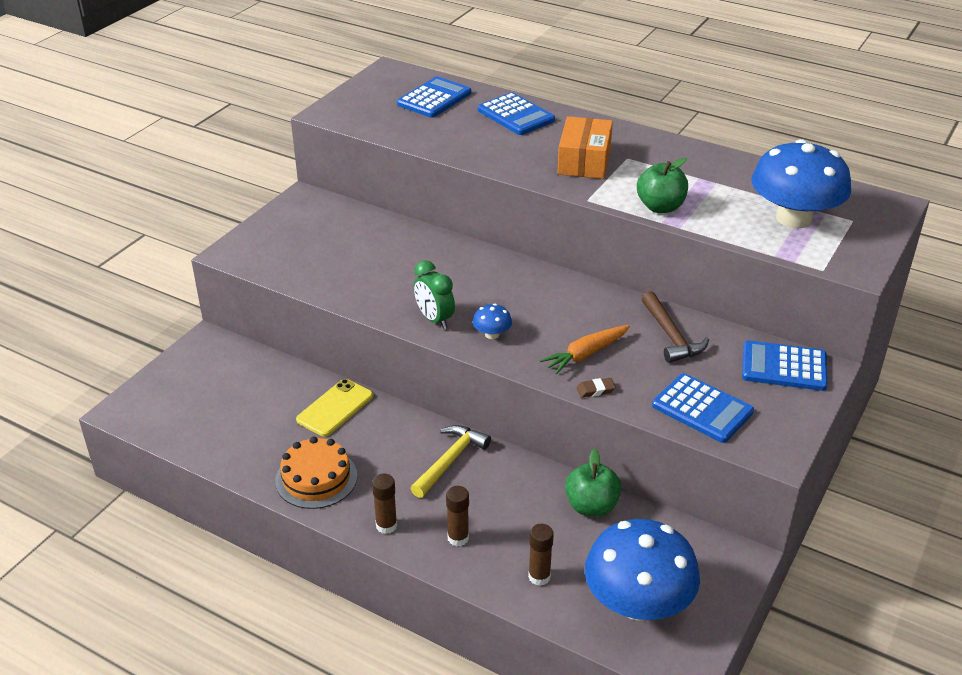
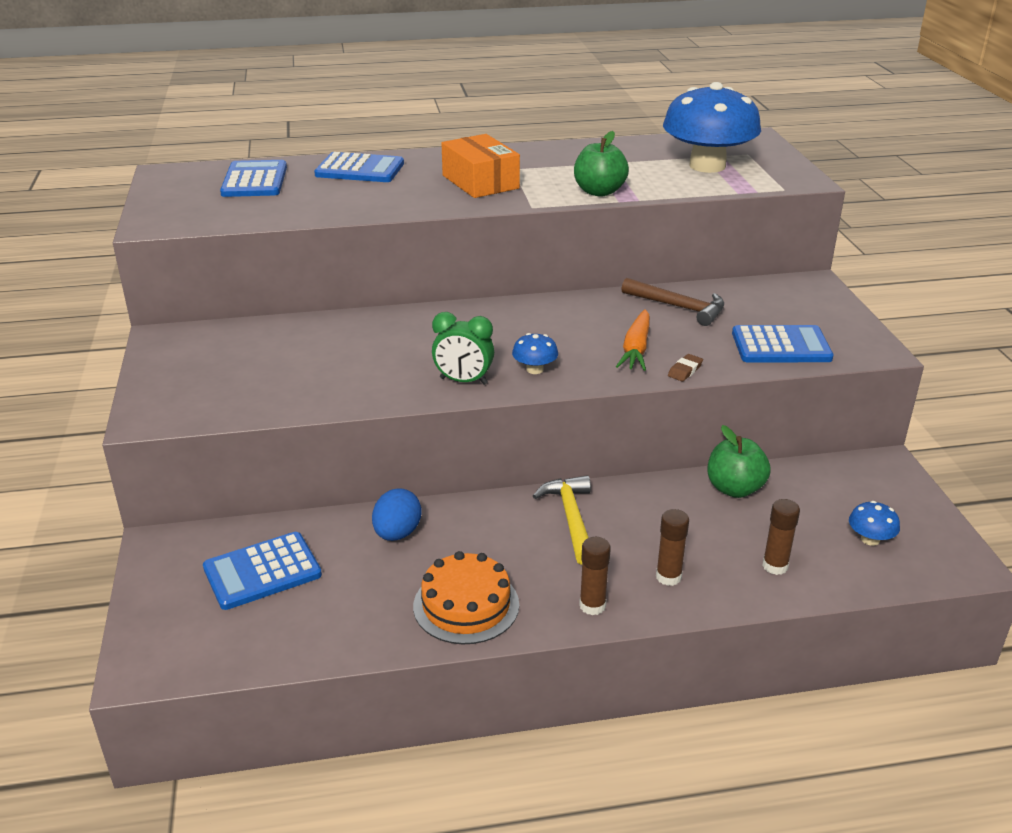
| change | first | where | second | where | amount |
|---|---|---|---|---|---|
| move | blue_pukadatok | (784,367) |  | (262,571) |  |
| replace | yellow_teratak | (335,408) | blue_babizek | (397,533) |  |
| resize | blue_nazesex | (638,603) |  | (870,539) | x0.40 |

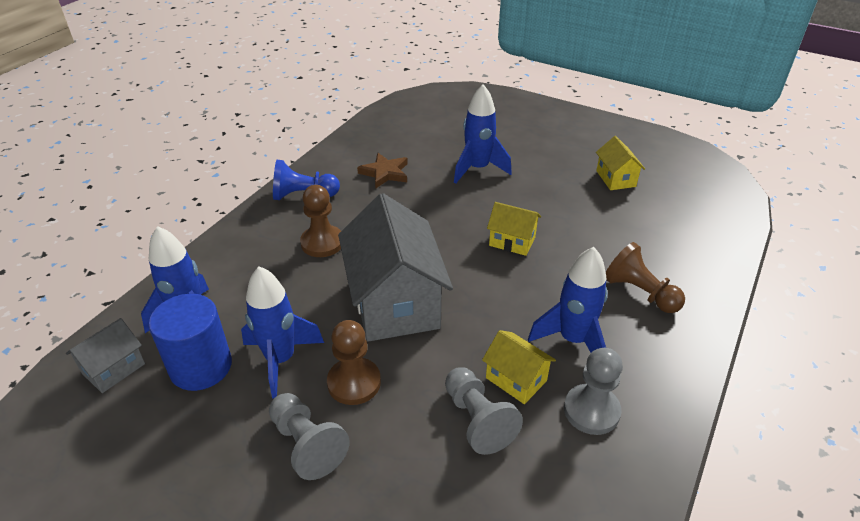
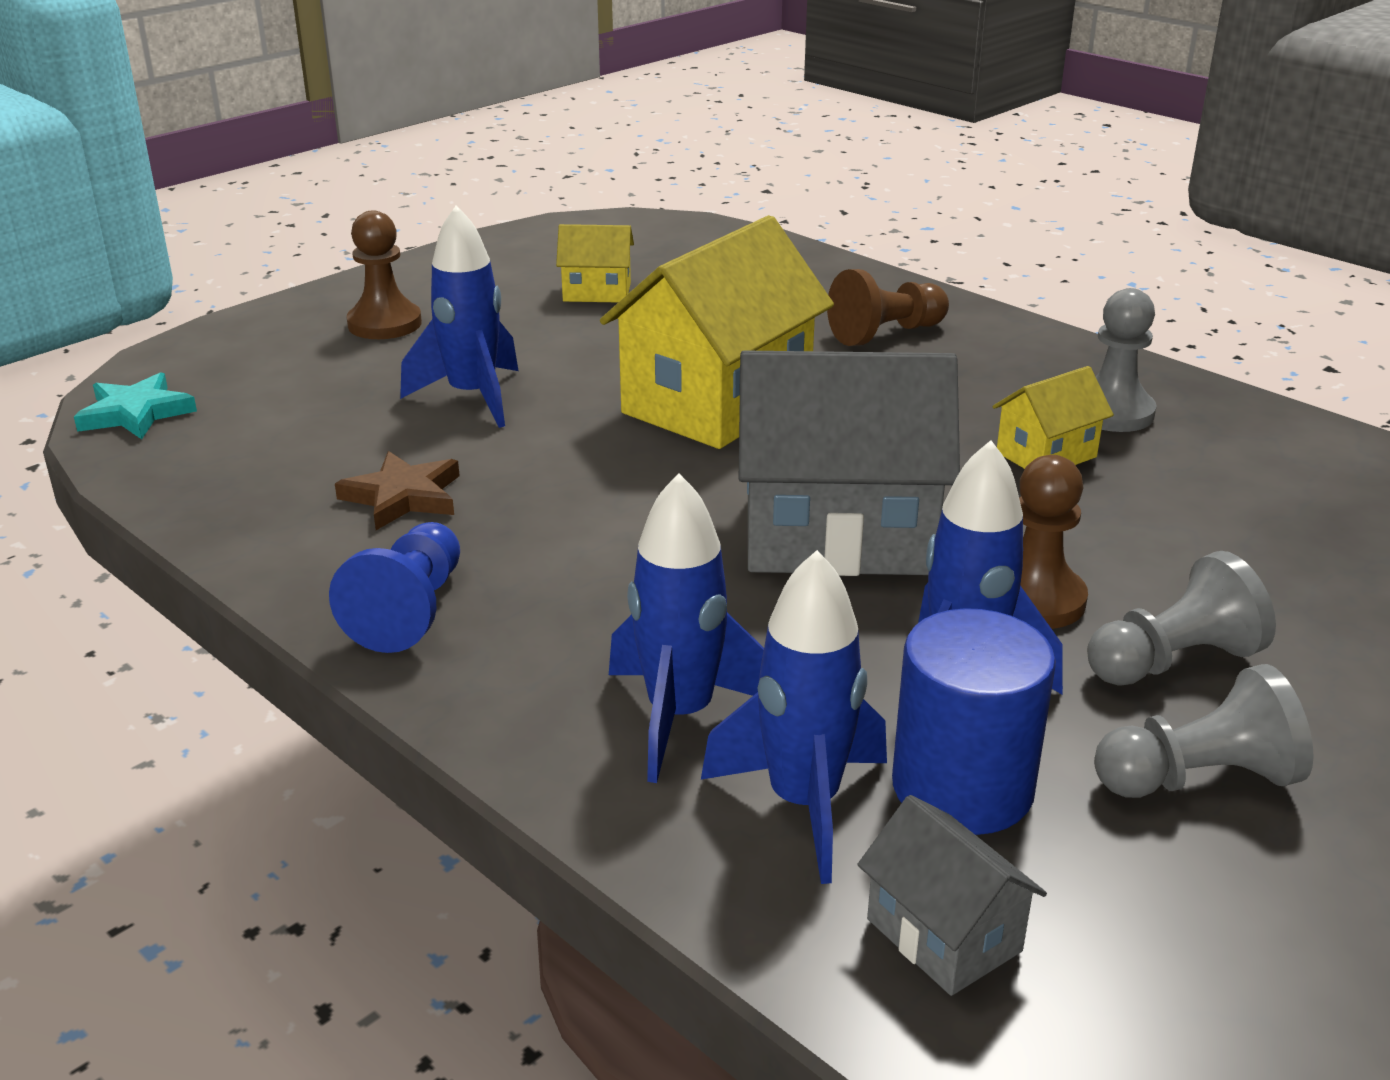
| change | first | where | second | where | amount |
|---|---|---|---|---|---|
| insert |  |  | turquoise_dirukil | (136,413) |  |
| move | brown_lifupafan | (322,243) |  | (384,324) |  |
| resize | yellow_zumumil | (512,241) |  | (717,403) | x2.10 |
| move | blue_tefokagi | (573,340) |  | (680,716) |  |
| move | grey_lifupafan | (477,420) |  | (1198,779) |  |

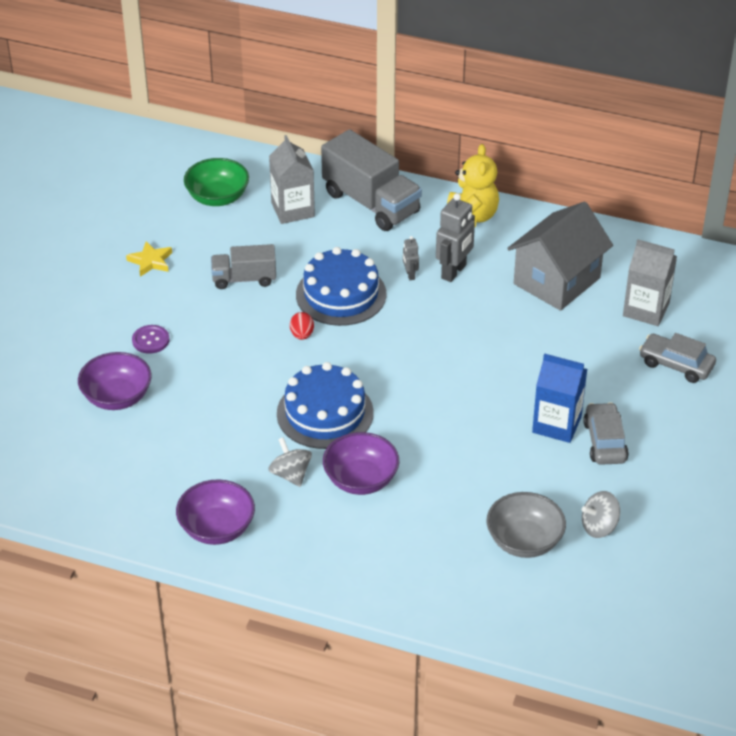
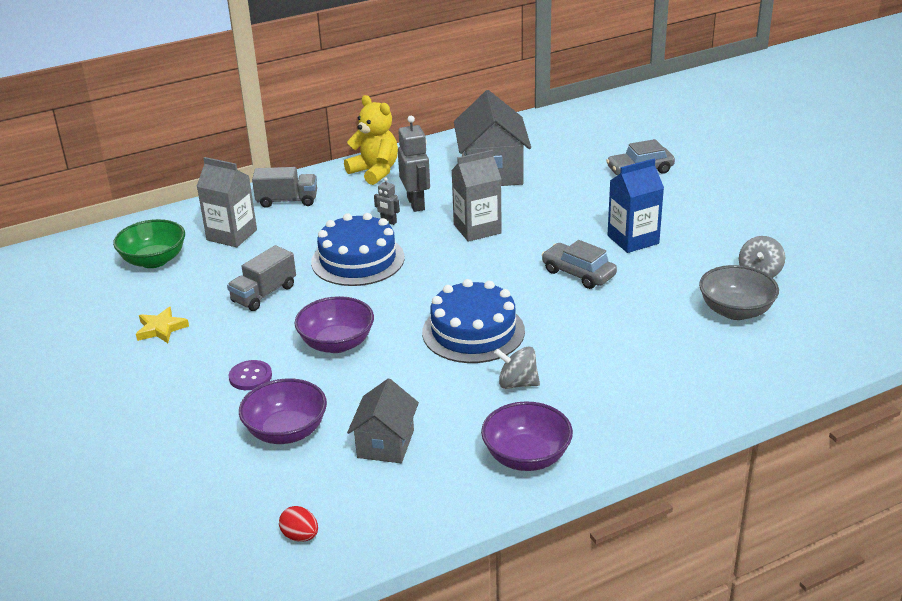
| change | first | where | second | where | amount |
|---|---|---|---|---|---|
| resize | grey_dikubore | (371,203) |  | (287,200) | x0.59 |
| move | red_babizek | (302,335) |  | (300,536) |  |
| move | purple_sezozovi | (361,480) |  | (337,343) |  |
| insert |  |  | grey_zumumil | (385,444) |  |
| move | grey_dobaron | (646,310) |  | (477,229) |  |
| move | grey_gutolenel | (605,441) |  | (578,273) |  |

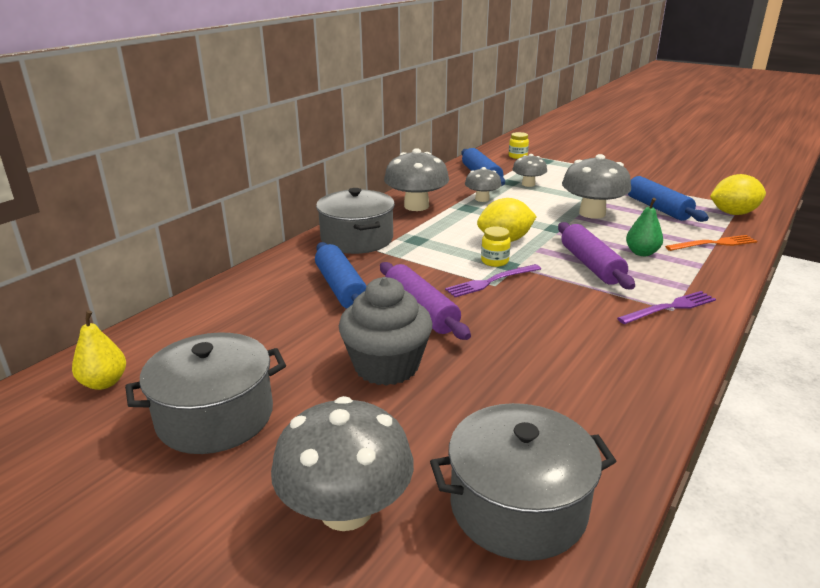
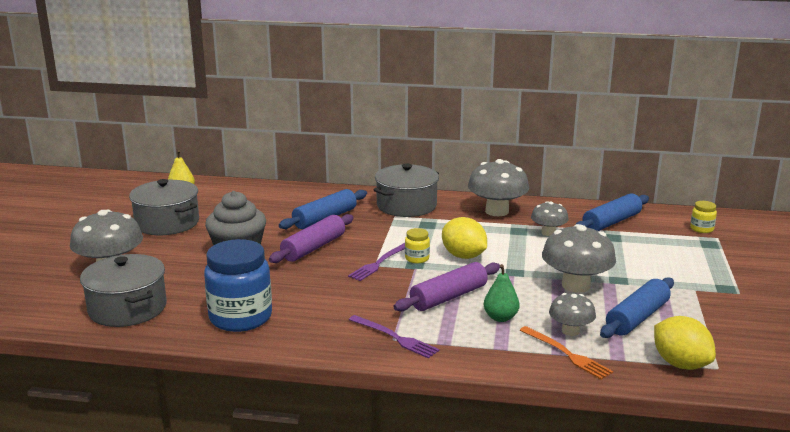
| change | first | where | second | where | amount |
|---|---|---|---|---|---|
| insert |  |  | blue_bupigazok | (240,318) |  |
| rotate | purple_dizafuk | (491,281) |  | (379,263) | 90 degrees counterclockwise |
| move | grey_nazesex | (528,184) |  | (570,331) |  |

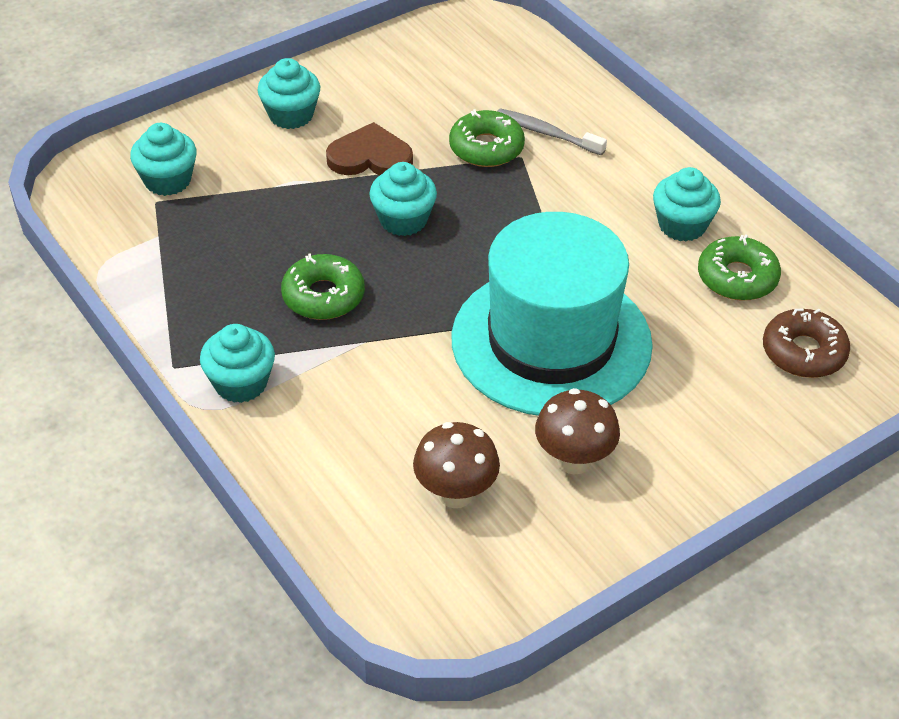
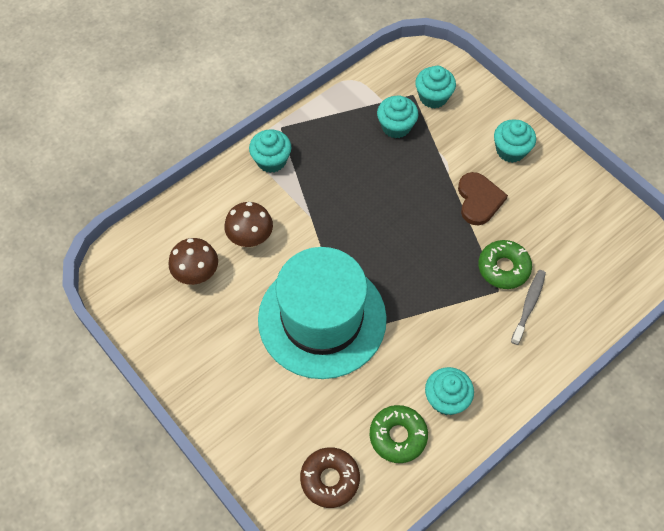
| change | first | where | second | where | amount |
|---|---|---|---|---|---|
| move | brown_nazesex | (574,461) |  | (250,239) |  |
| move | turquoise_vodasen | (403,220) |  | (396,126) |  |
| delete | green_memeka | (323,296) |  |  |  |

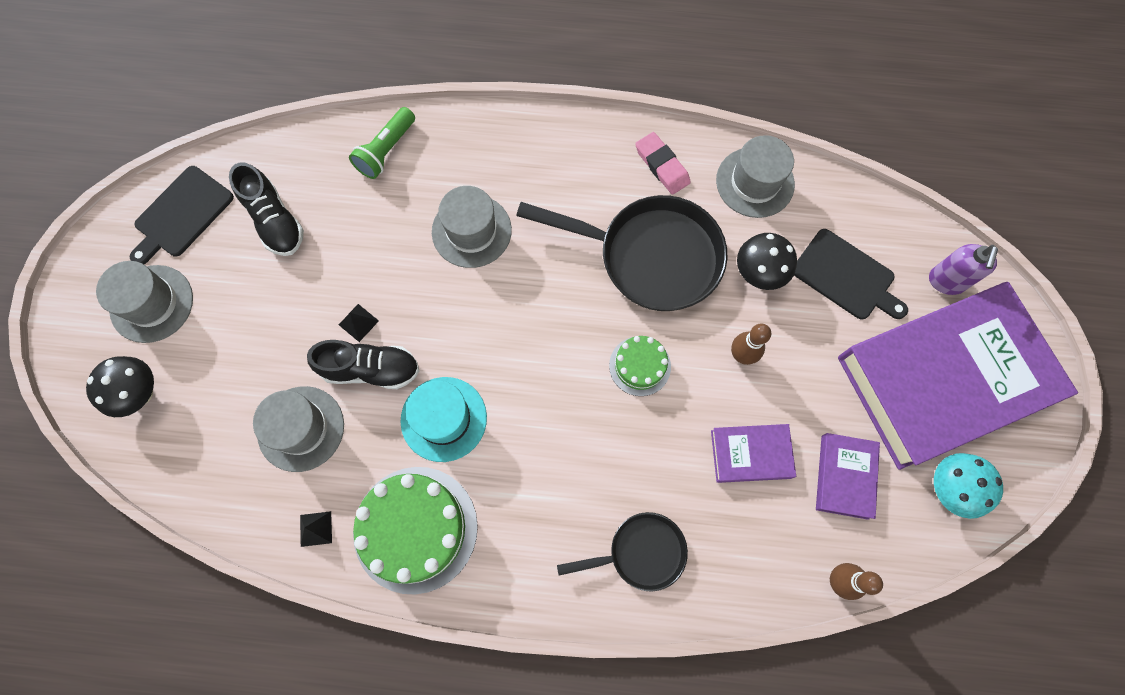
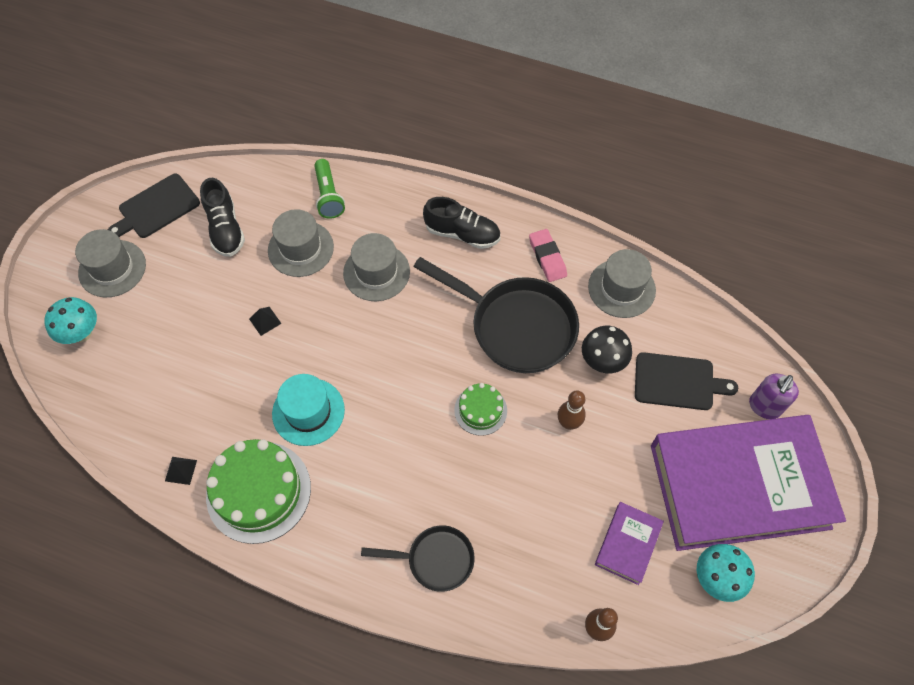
| change | first | where | second | where | amount |
|---|---|---|---|---|---|
| recolor | black_nazesex | (141,393) | turquoise_nazesex | (82,333) |  |
| move | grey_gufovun | (301,428) |  | (300,248) |  |
| rotate | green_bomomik | (386,151) |  | (328,196) | 60 degrees counterclockwise |
| move | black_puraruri | (371,369) |  | (462,234) |  |
| rotate | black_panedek | (846,276) |  | (677,381) | 45 degrees counterclockwise |
| delete | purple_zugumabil | (750,454) |  |  |  |

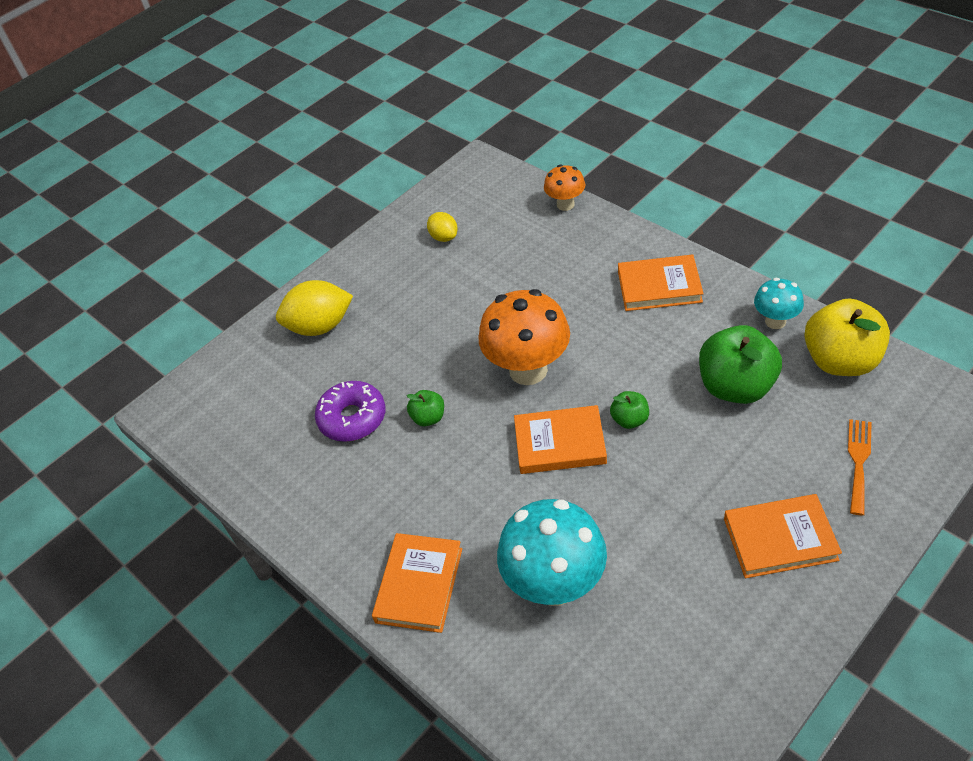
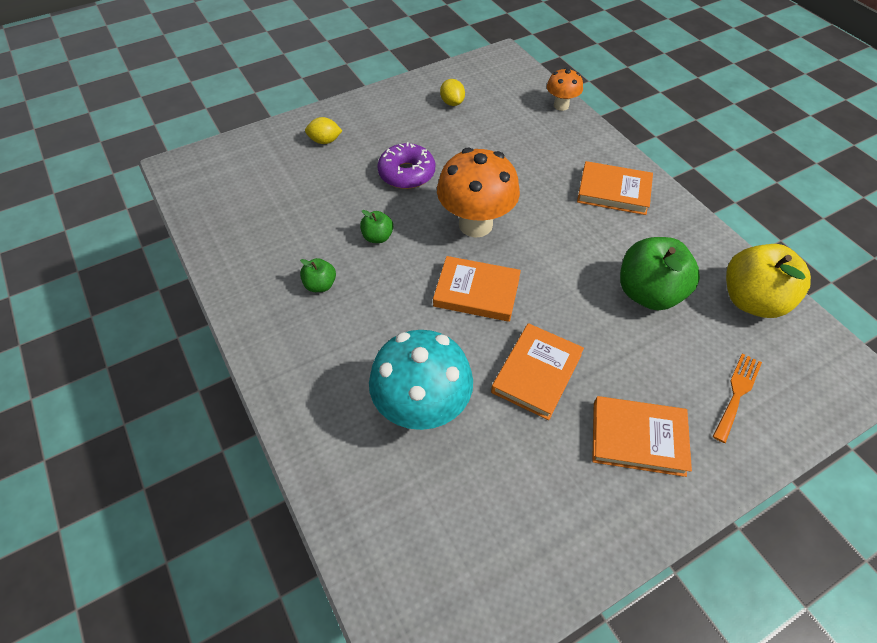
| change | first | where | second | where | amount |
|---|---|---|---|---|---|
| move | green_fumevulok | (629,420) |  | (320,285) |  |
| resize | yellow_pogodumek | (320,326) |  | (325,141) | x0.56 |
| move | purple_memeka | (352,418) |  | (406,173) |  |
| move | orange_zugumabil | (419,585) |  | (536,373) |  |
| delete | turquoise_nazesex | (775,321) |  |  |  |

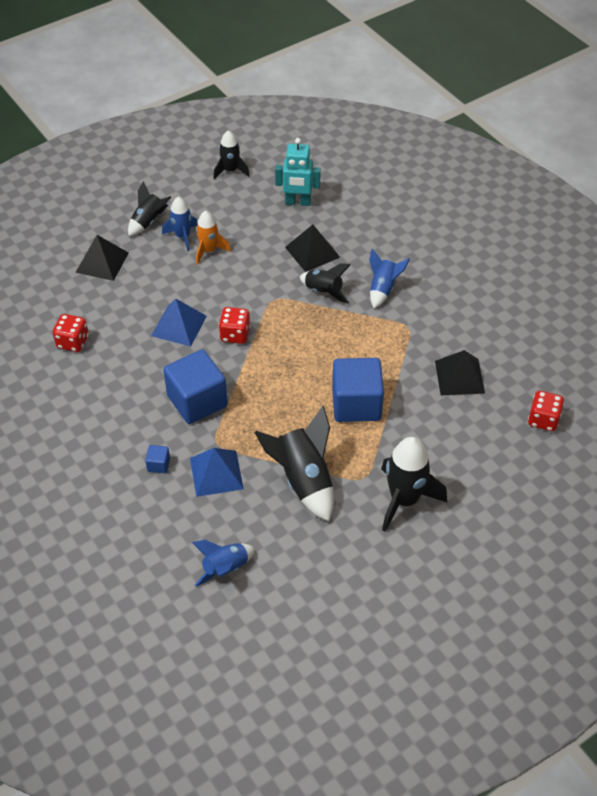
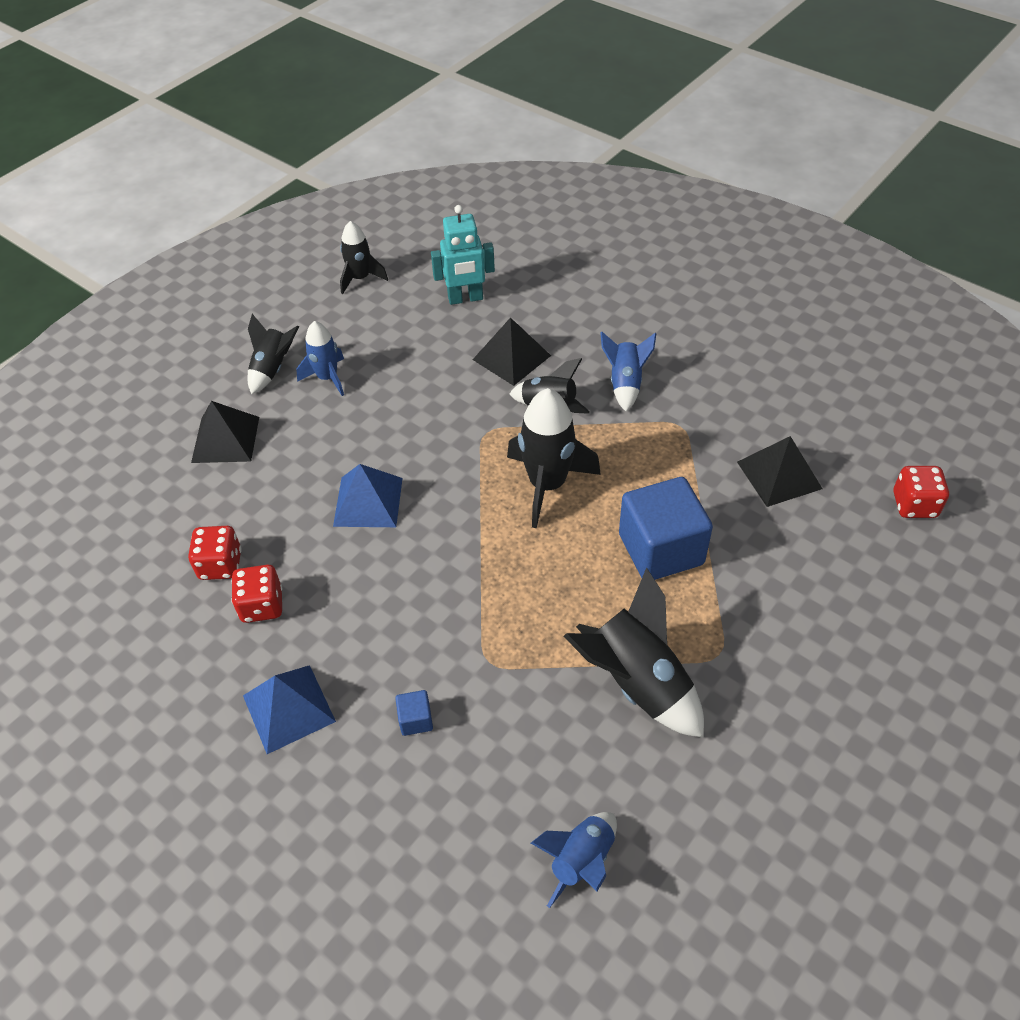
| change | first | where | second | where | amount |
|---|---|---|---|---|---|
| move | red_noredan | (235,334) |  | (262,605) |  |
| move | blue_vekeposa | (216,473) |  | (289,708) |  |
| move | black_tefokagi | (404,500) |  | (547,485) |  |
| delete | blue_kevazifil | (197,401) |  |  |  |
| delete | orange_tefokagi | (209,250) |  |  |  |

